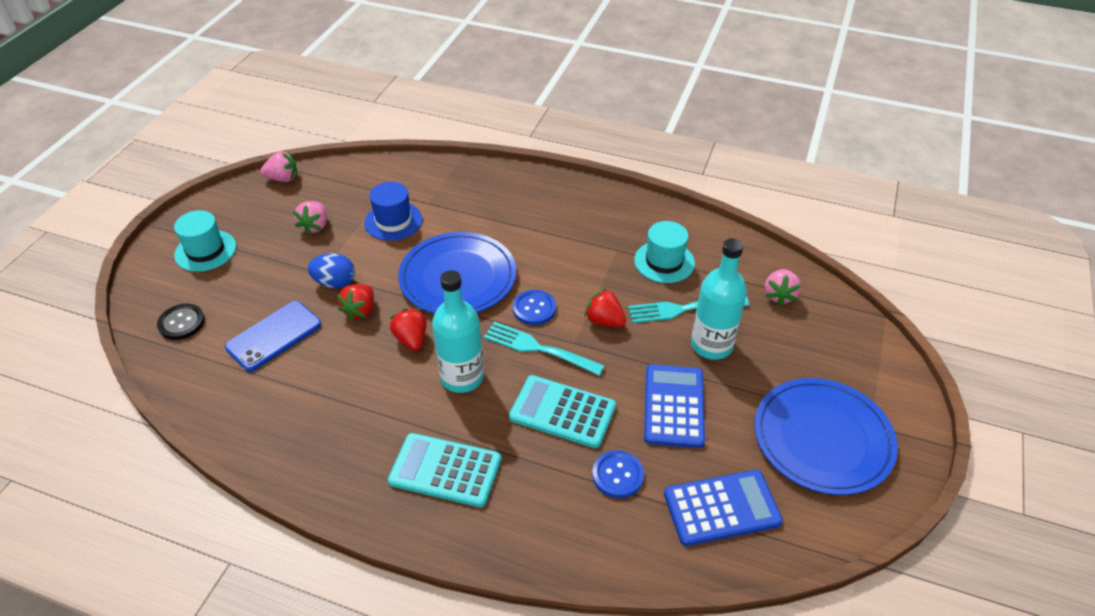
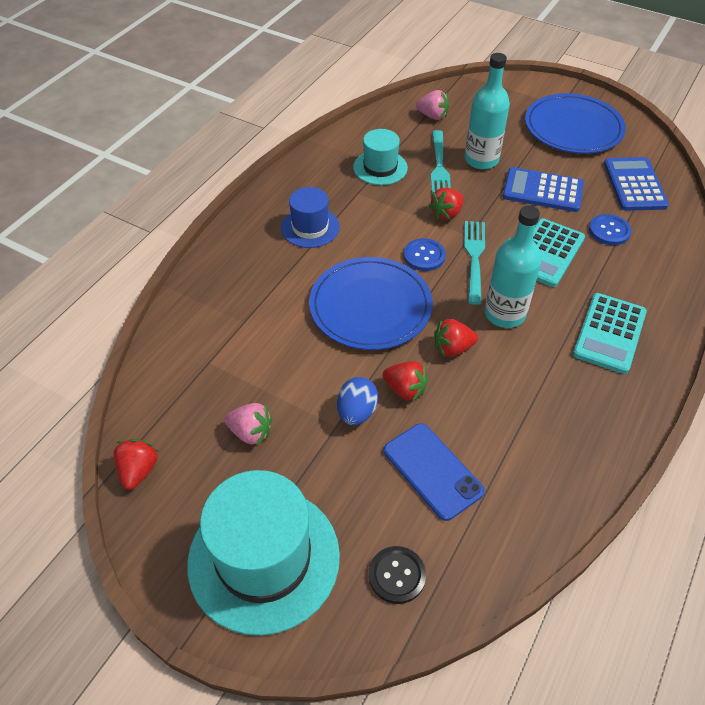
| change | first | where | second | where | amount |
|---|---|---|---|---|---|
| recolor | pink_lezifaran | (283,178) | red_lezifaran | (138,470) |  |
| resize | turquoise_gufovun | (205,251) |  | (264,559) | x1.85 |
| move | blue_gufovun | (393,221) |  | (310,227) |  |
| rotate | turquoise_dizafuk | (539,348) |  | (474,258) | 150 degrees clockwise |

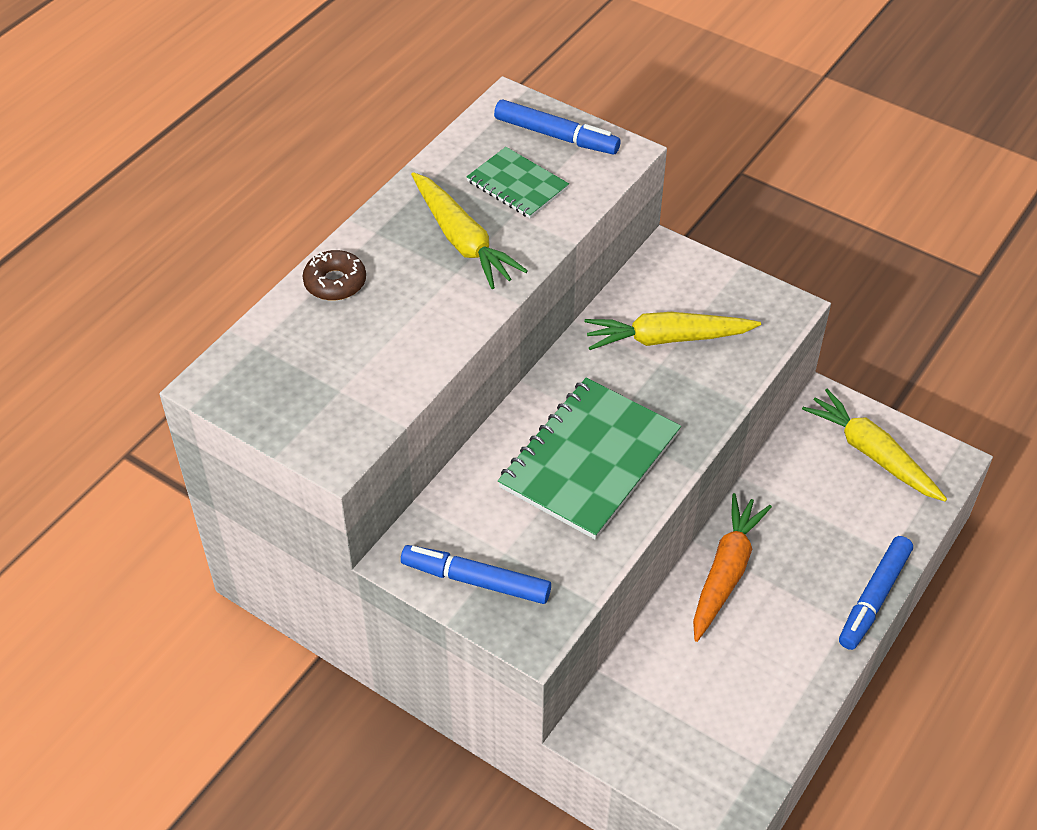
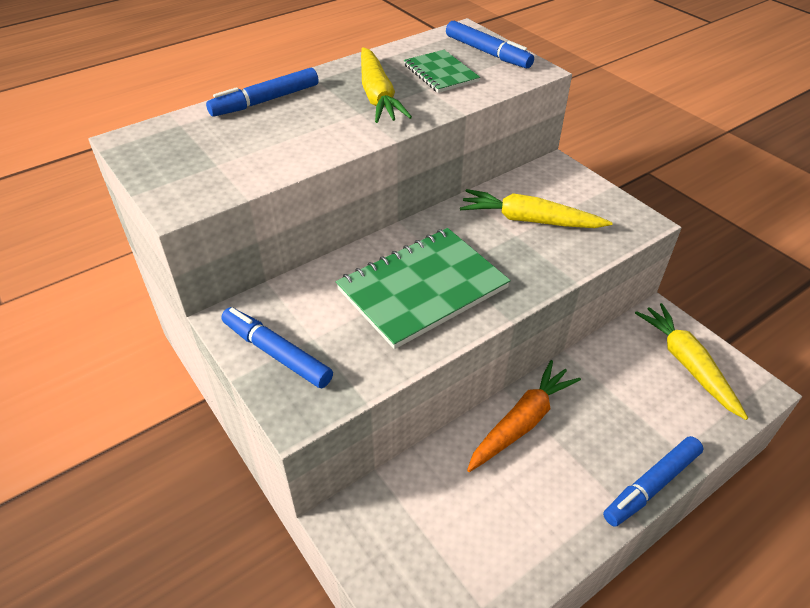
| change | first | where | second | where | amount |
|---|---|---|---|---|---|
| replace | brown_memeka | (335,282) | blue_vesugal | (265,101) |  |

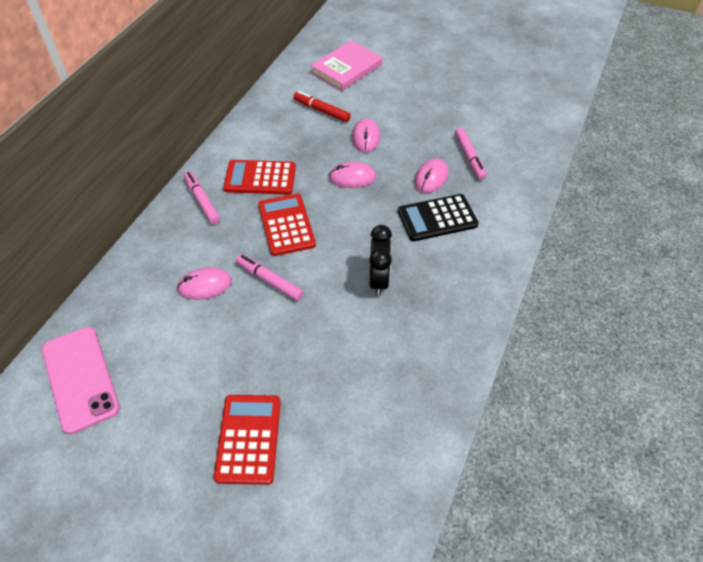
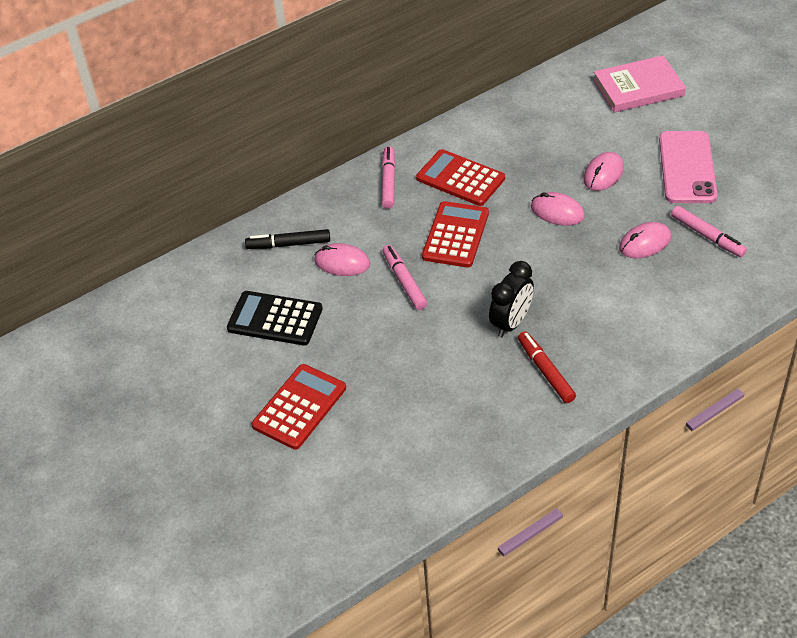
| change | first | where | second | where | amount |
|---|---|---|---|---|---|
| move | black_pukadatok | (437,218) |  | (275,319) |  |
| insert |  |  | black_vesugal | (288,244) |  |
| move | red_vesugal | (321,110) |  | (546,371) |  |
| move | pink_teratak | (80,378) |  | (687,167) |  |
| rotate | pink_vesugal | (469,157) |  | (707,236) | 60 degrees counterclockwise |

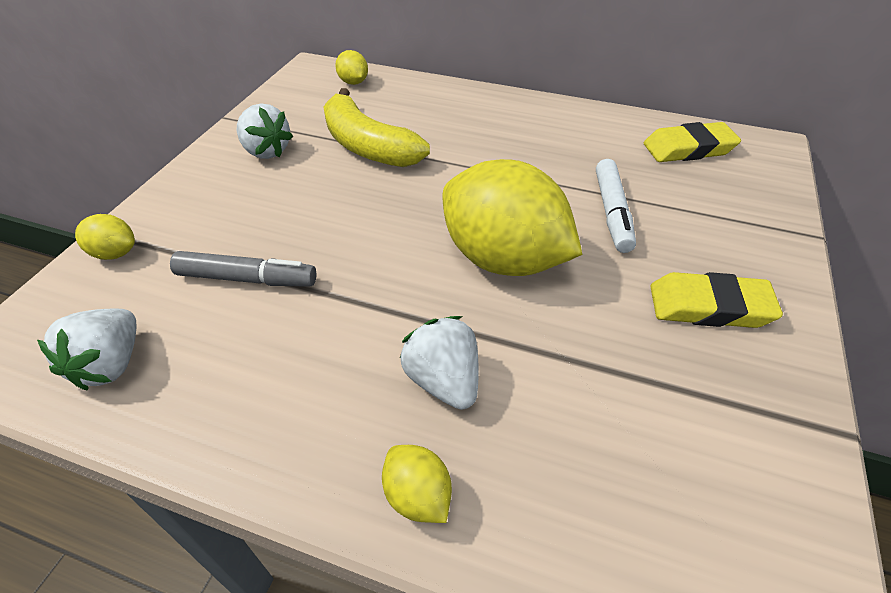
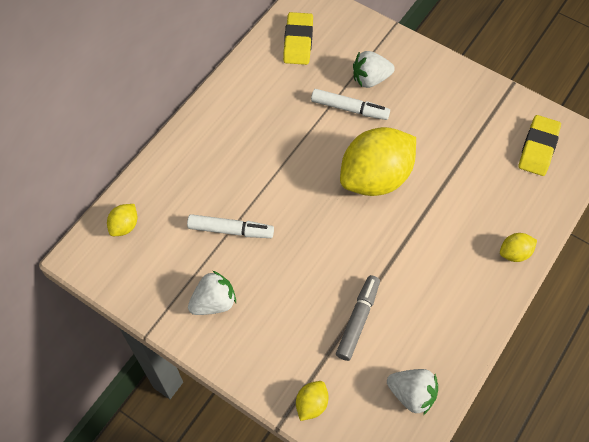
| change | first | where | second | where | amount |
|---|---|---|---|---|---|
| rotate | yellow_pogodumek | (353,82) |  | (124,226) | 45 degrees counterclockwise |
| replace | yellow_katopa | (368,146) | white_vesugal | (231,230) |  |
| move | white_lezifaran | (443,380) |  | (370,79) |  |
| move | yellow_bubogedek | (709,306) |  | (538,148) |  |

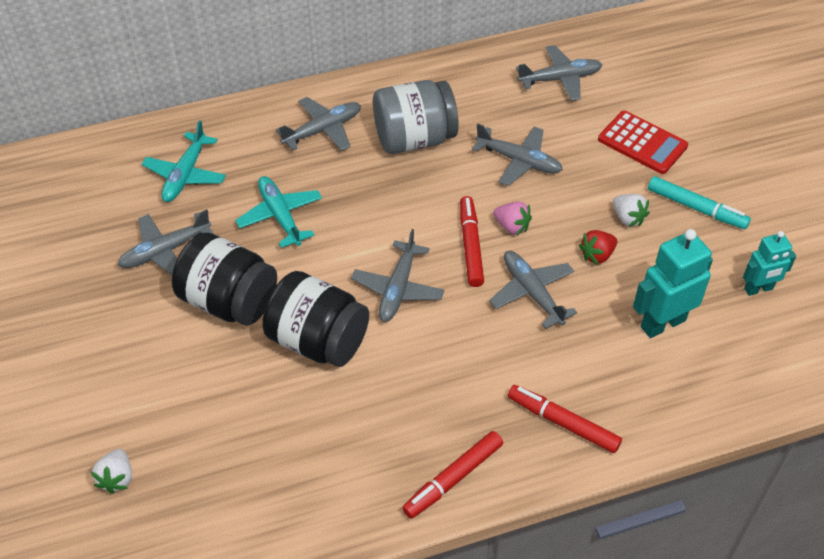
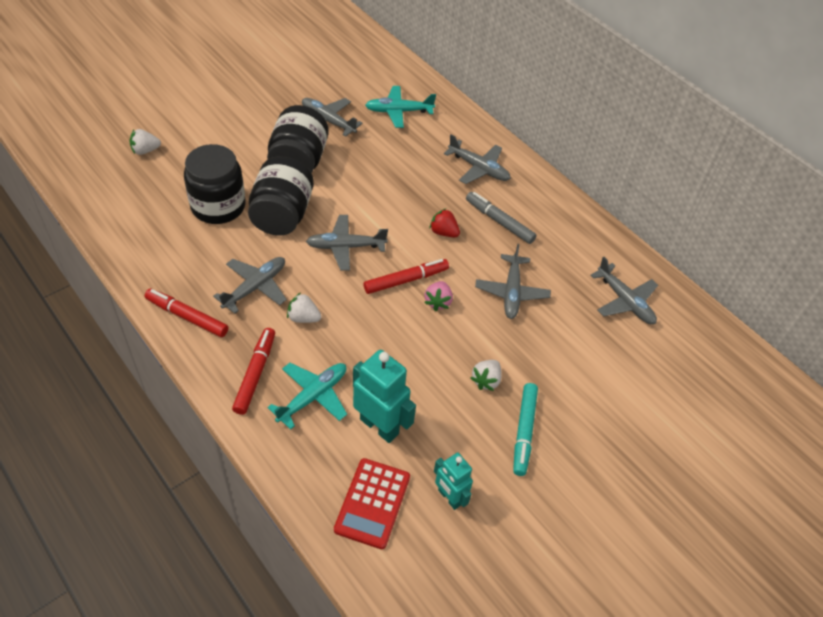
| change | first | where | second | where | amount |
|---|---|---|---|---|---|
| insert |  |  | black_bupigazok | (218,206) |  |
| move | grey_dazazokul | (532,293) |  | (255,287) |  |
| move | turquoise_dazazokul | (280,216) |  | (312,396) |  |
| insert |  |  | white_lezifaran | (303,318) |  |
| move | red_pukadatok | (642,143) |  | (372,503) |  |
| move | red_lezifaran | (597,255) |  | (443,232) |  |
| replace | grey_bupigazok | (414,139) | grey_vesugal | (499,221) |  |

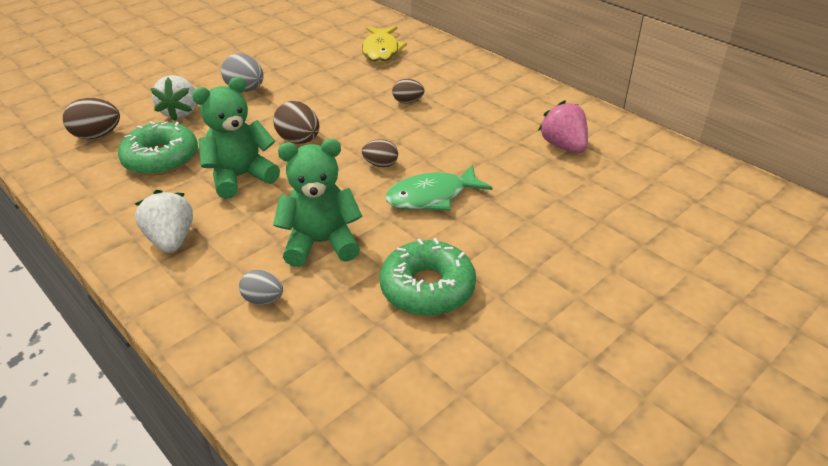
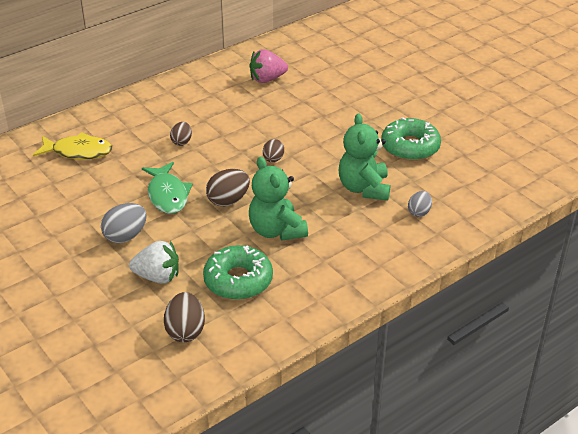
| change | first | where | second | where | amount |
|---|---|---|---|---|---|
| move | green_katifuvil | (432,197) |  | (167,195) |  |
| delete | white_lezifaran | (171,240) |  |  |  |

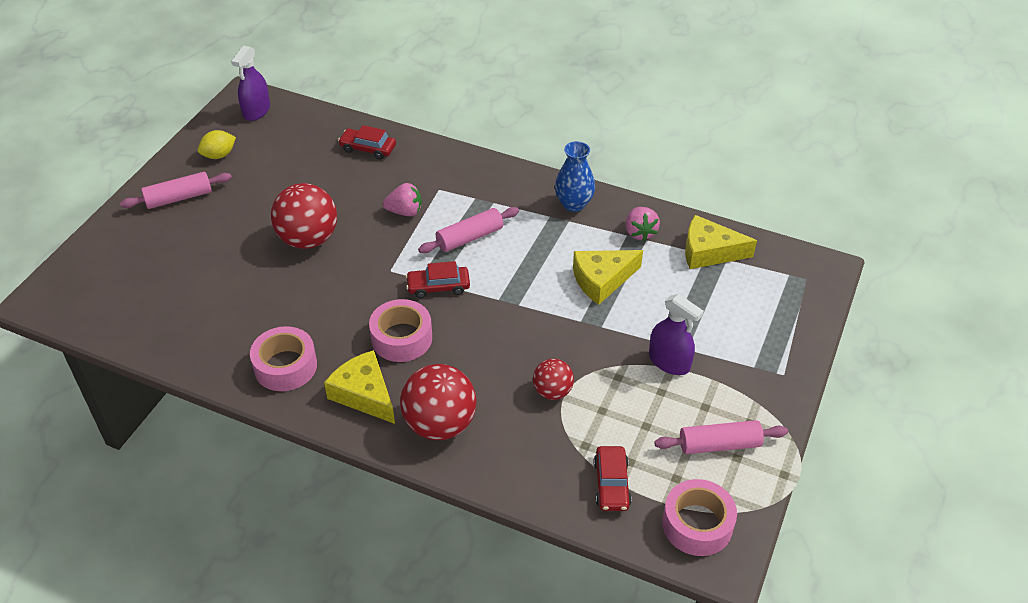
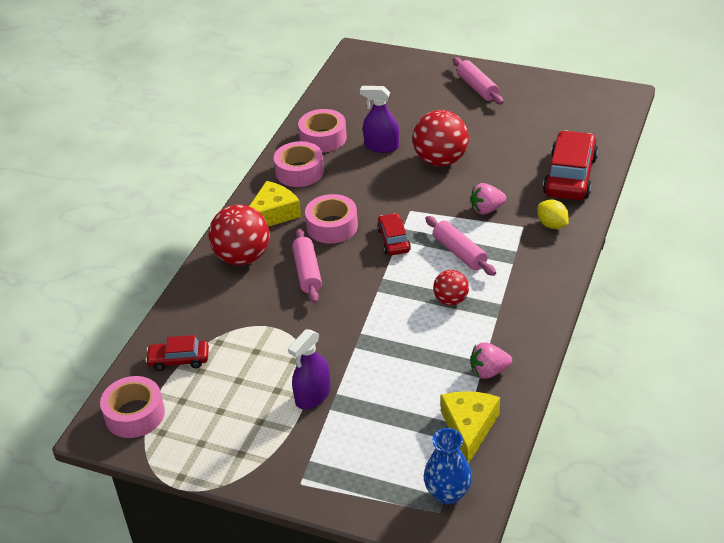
| change | first | where | second | where | amount |
|---|---|---|---|---|---|
| move | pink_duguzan | (719,444) |  | (307,272) |  |
| insert |  |  | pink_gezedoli | (323,138) |  |
| move | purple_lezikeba | (256,111) |  | (381,146) |  |
| move | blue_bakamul | (573,204) |  | (447,493) |  |
| move | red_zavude | (552,391) |  | (451,300) |  |
| rotate | pink_lezifaran | (405,212) |  | (486,209) | 75 degrees clockwise |
| move | yellow_pogodumek | (219,155) |  | (552,225) |  |
| resize | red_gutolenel | (368,148) |  | (570,176) | x1.82 |
| delete | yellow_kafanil | (602,280) |  |  |  |

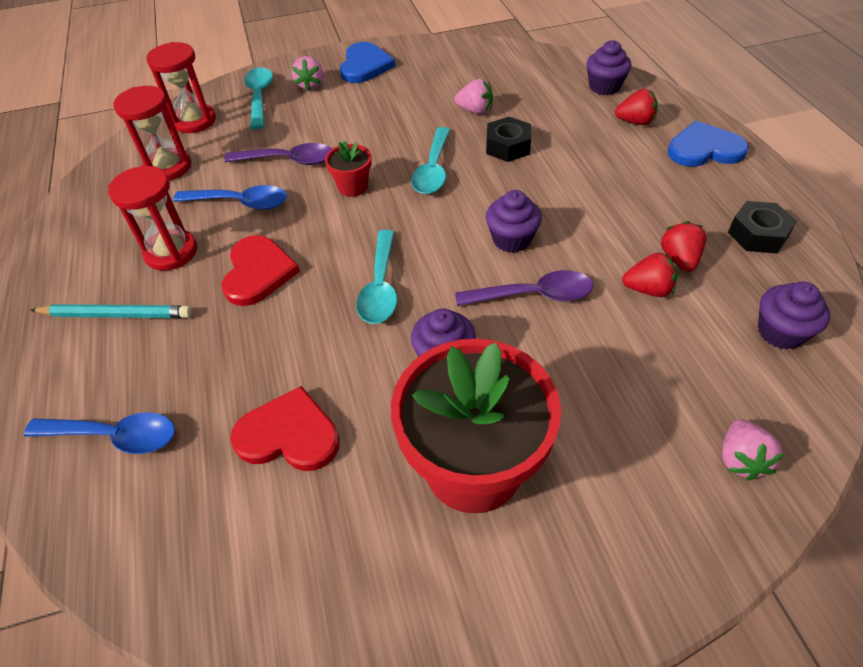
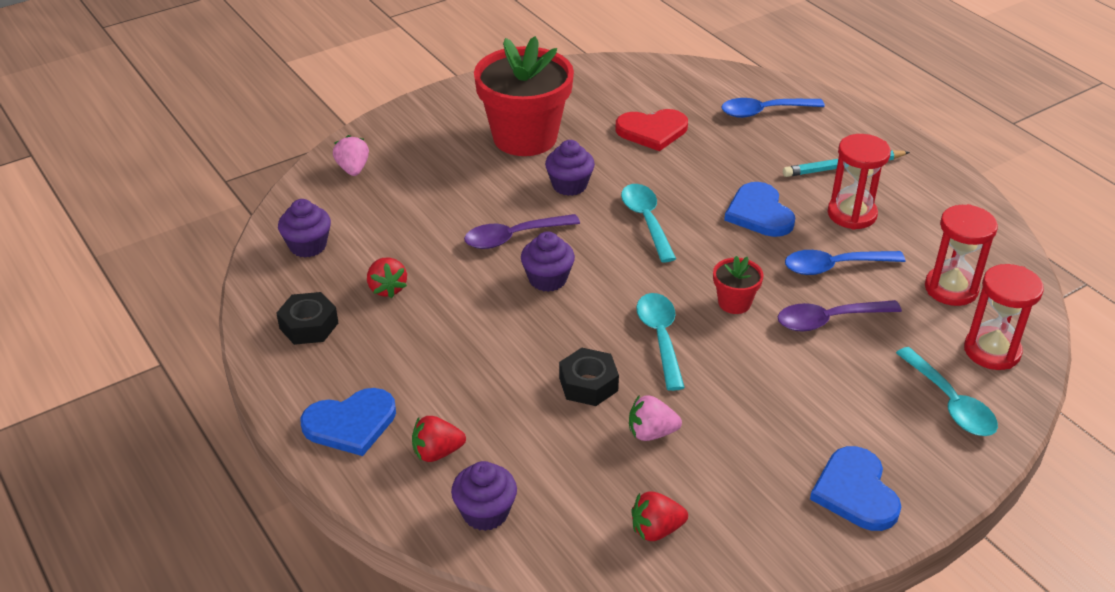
| change | first | where | second | where | amount |
|---|---|---|---|---|---|
| move | red_lezifaran | (648,289) |  | (656,530) |  |
| recolor | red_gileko | (258,272) | blue_gileko | (759,213) |  |
| delete | pink_lezifaran | (311,85) |  |  |  |

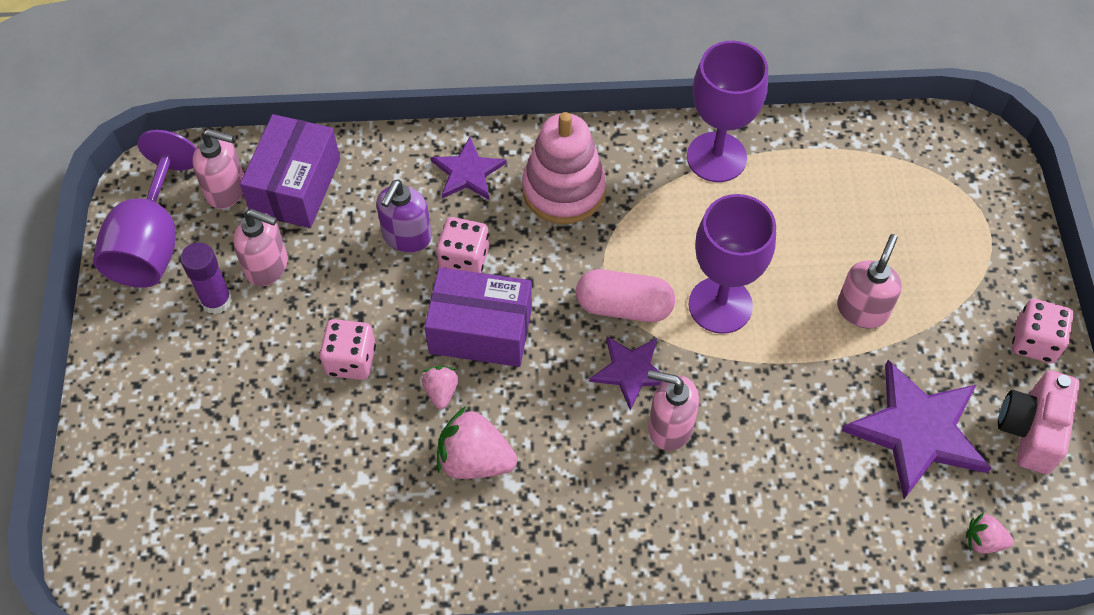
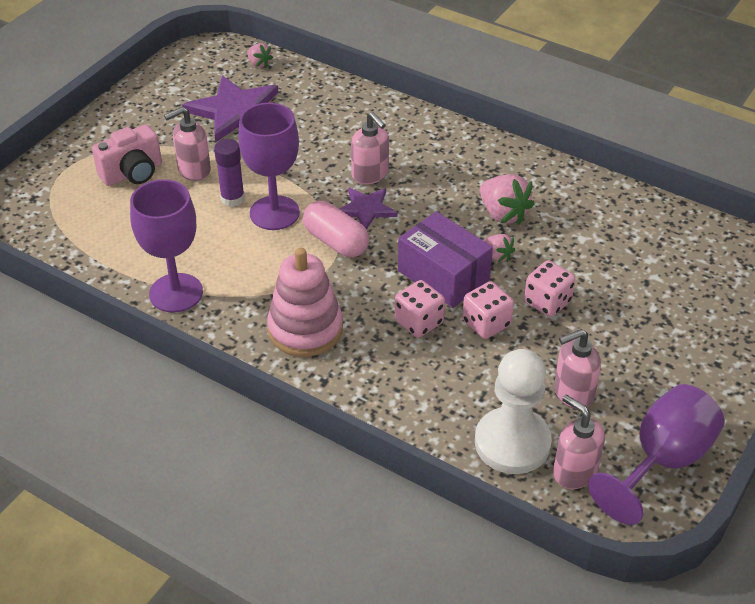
| change | first | where | second | where | amount |
|---|---|---|---|---|---|
| move | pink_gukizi | (1030,431) |  | (133,173) |  |
| move | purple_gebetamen | (216,300) |  | (232,198) |  |
| move | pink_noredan | (1034,342) |  | (486,323) |  |
| replace | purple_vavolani | (296,186) | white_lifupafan | (512,443) |  |
| rotate | pink_lezifaran | (441,392) |  | (497,256) | 75 degrees counterclockwise |
| rotate | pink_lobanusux | (267,266) |  | (573,393) | 75 degrees counterclockwise |
| delete | purple_lobanusux | (406,236) |  |  |  |
| delete | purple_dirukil | (467,172) |  |  |  |

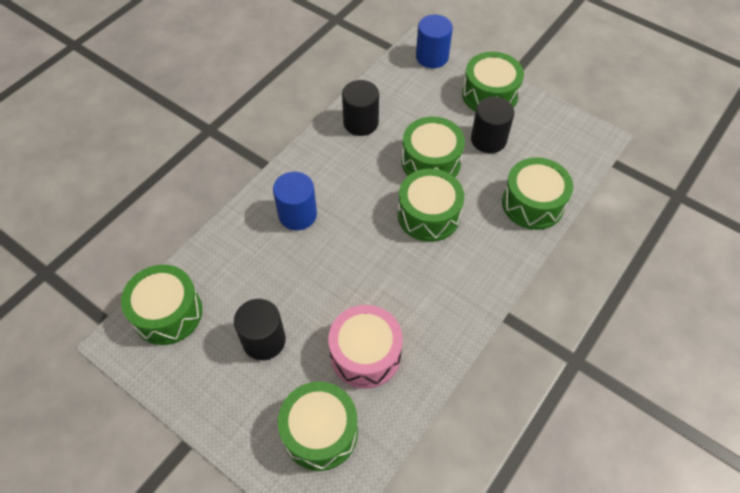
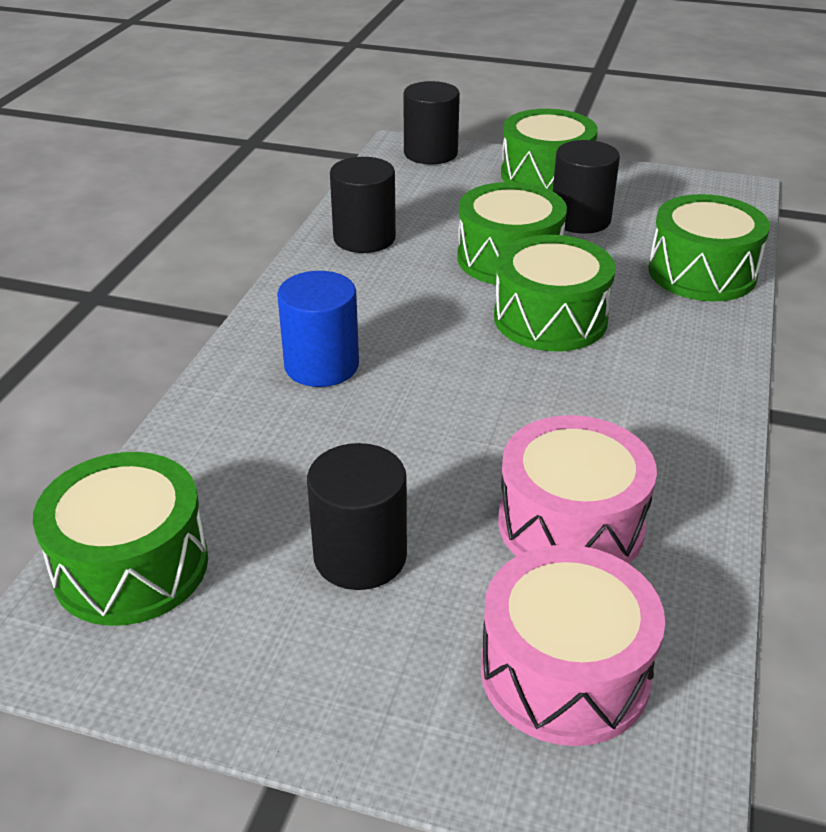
| change | first | where | second | where | amount |
|---|---|---|---|---|---|
| recolor | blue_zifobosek | (432,57) | black_zifobosek | (430,153) |  |
| recolor | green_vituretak | (320,432) | pink_vituretak | (564,672) |  |

